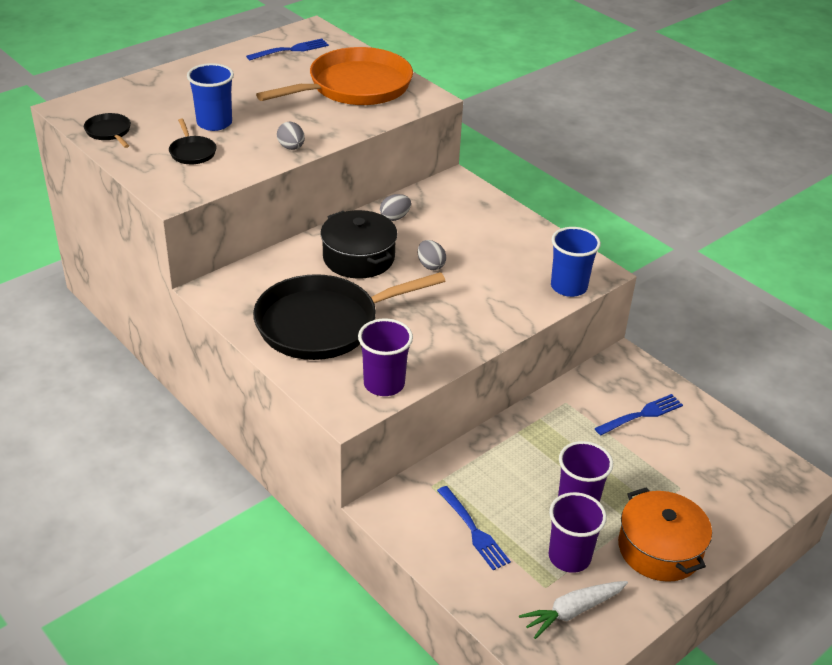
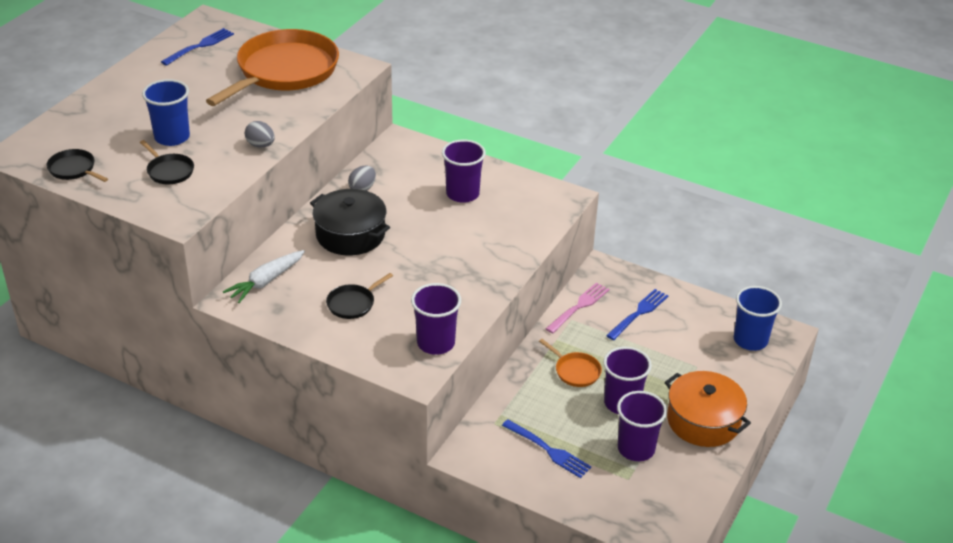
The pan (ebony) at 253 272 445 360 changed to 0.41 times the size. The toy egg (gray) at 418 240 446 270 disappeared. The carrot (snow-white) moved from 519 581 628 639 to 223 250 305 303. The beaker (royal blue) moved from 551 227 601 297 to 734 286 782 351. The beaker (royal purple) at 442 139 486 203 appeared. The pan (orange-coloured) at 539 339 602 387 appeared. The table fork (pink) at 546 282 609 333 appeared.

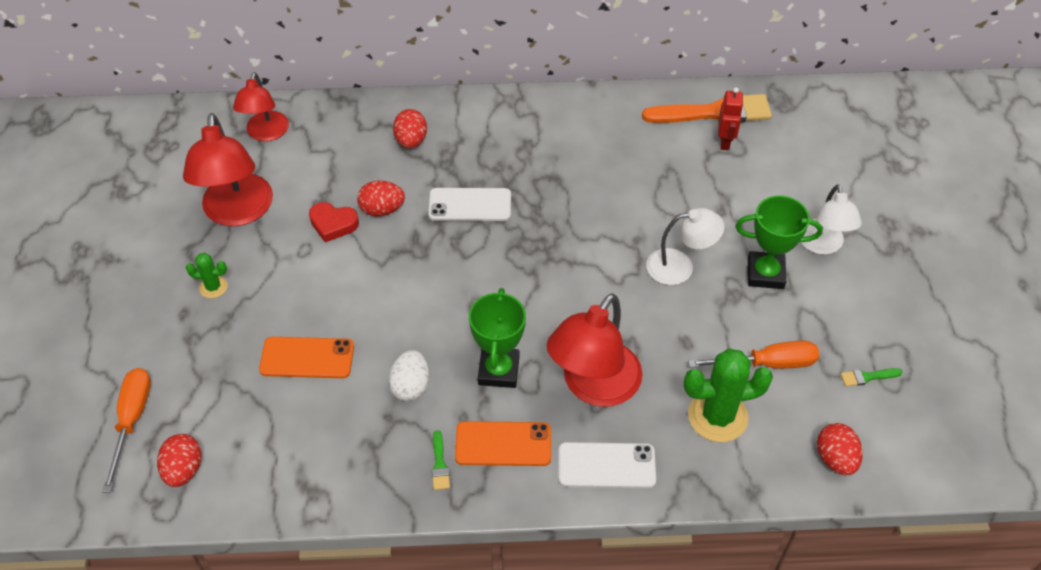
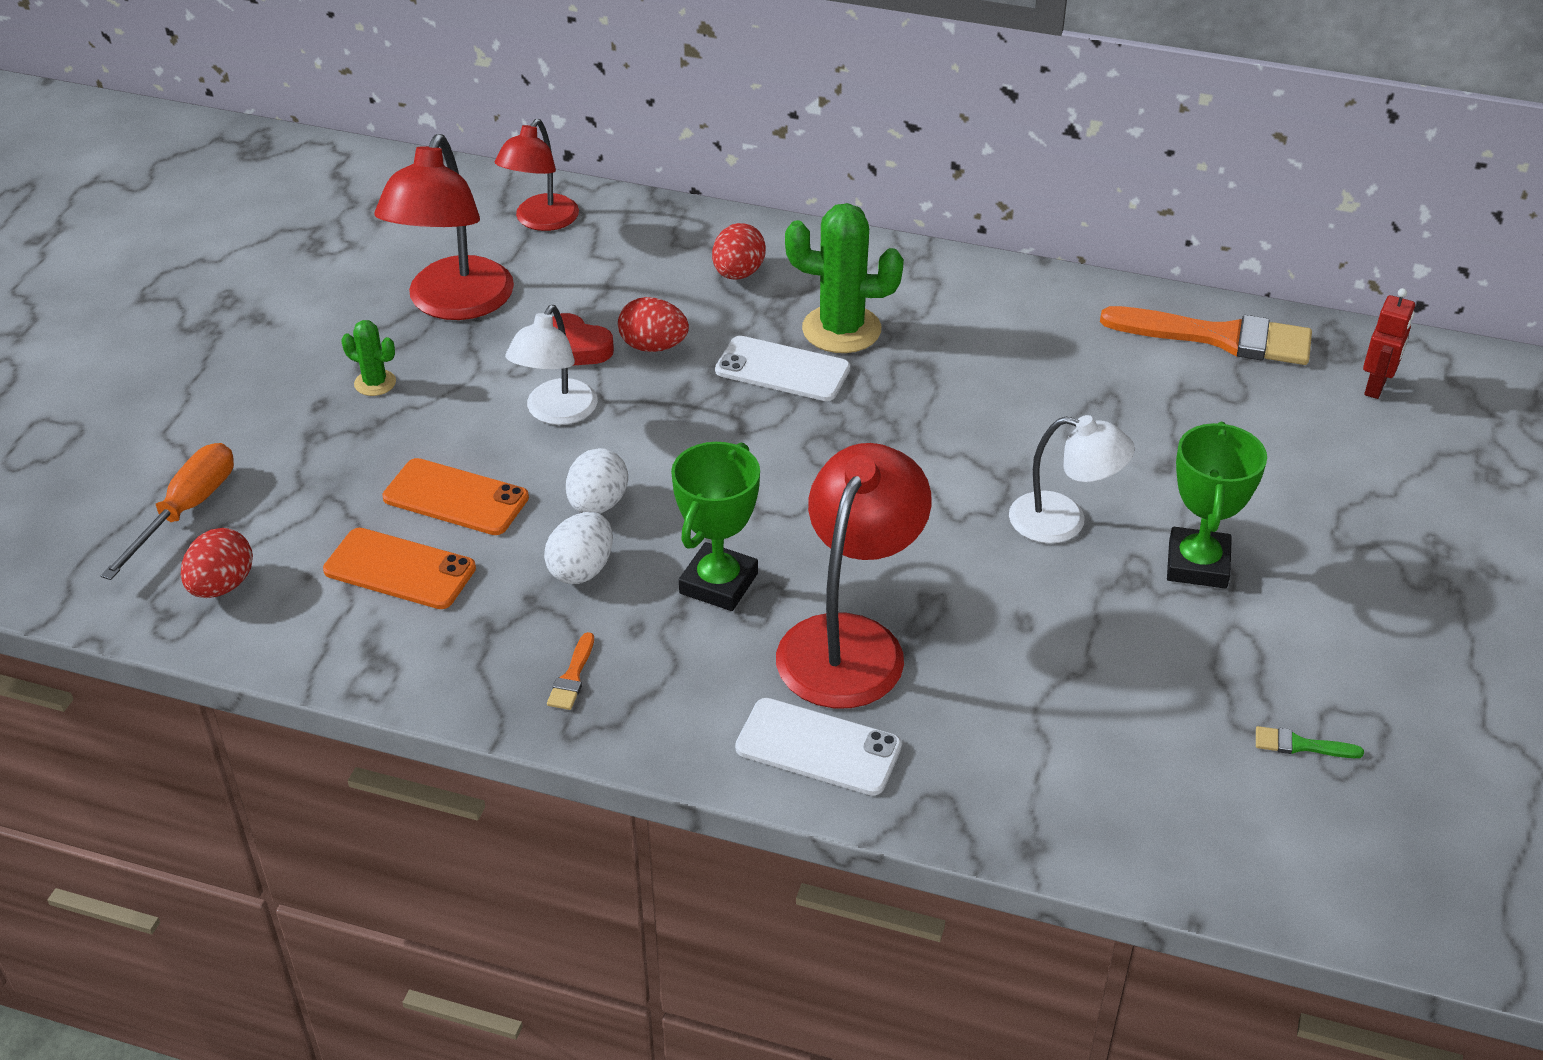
The paint brush (green) at 432 430 450 490 became the paint brush (orange-coloured) at 547 632 594 710. The phone (orange-coloured) moved from 455 421 551 466 to 323 528 476 609. The lamp (crimson) at 547 293 643 407 turned 150 degrees clockwise. The prickly plant (green) moved from 684 349 773 442 to 785 203 904 353. The hand screwdriver (orange-coloured) at 688 341 819 369 disappeared. The robot (crimson) moved from 718 87 744 150 to 1363 288 1415 399. The award cup (green) at 735 196 823 289 turned 75 degrees clockwise. The lamp (snow-white) moved from 800 185 862 255 to 505 305 598 425. The toy egg (crimson) at 817 423 863 475 disappeared. The toy egg (snow-white) at 566 448 628 514 appeared.

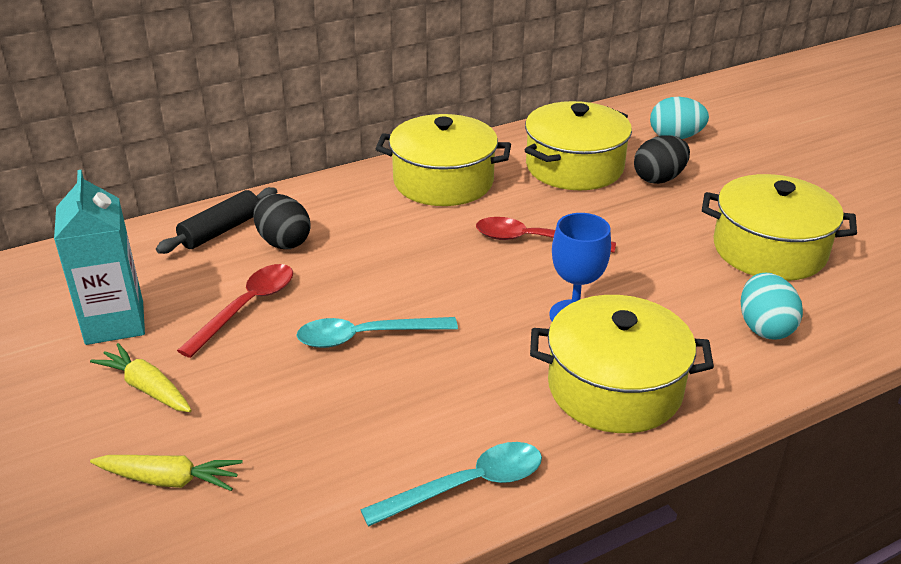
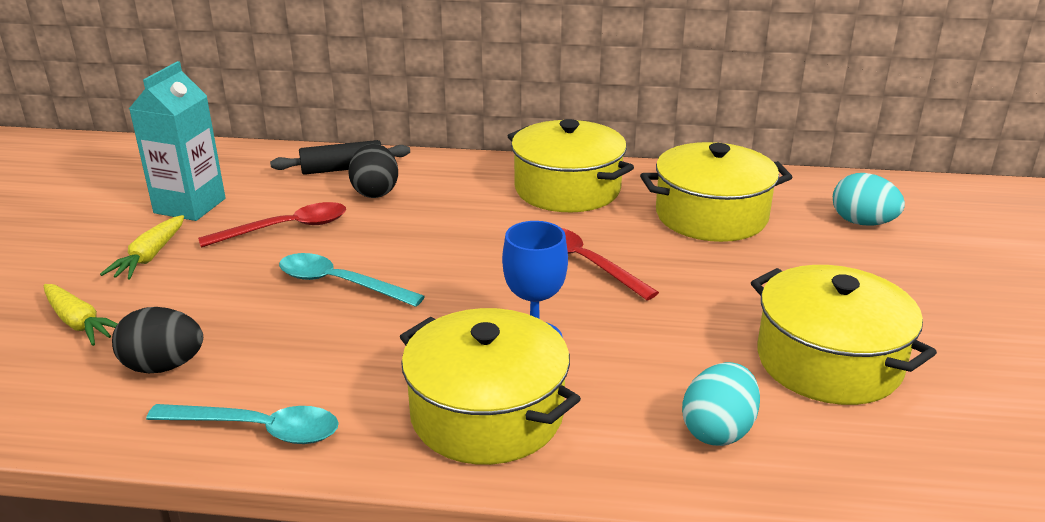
The carrot (golden) at 90 343 192 412 turned 150 degrees counterclockwise. The toy egg (ebony) moved from 634 135 690 184 to 112 307 203 373.

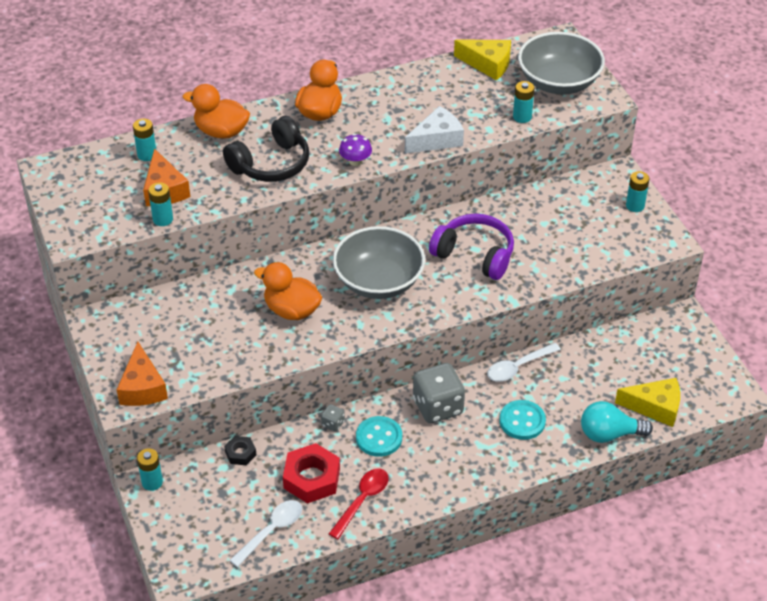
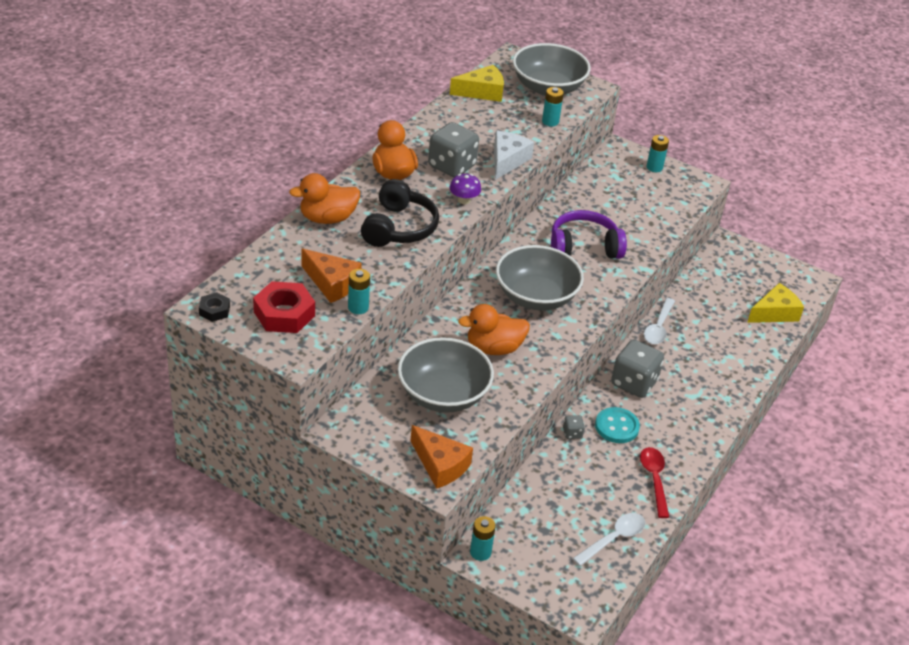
The power cell (aqua) at 133 119 156 161 disappeared. The hex nut (ebony) moved from 224 436 256 465 to 199 292 230 322. The spoon (snow-white) at 229 500 302 567 turned 45 degrees clockwise. The hex nut (crimson) moved from 283 443 340 504 to 253 281 315 333. The shirt button (aqua) at 499 400 546 440 disappeared. The light bulb (aqua) at 581 401 653 443 disappeared. The bowl (gray) at 398 337 494 413 appeared. The game die (gray) at 428 122 479 177 appeared.

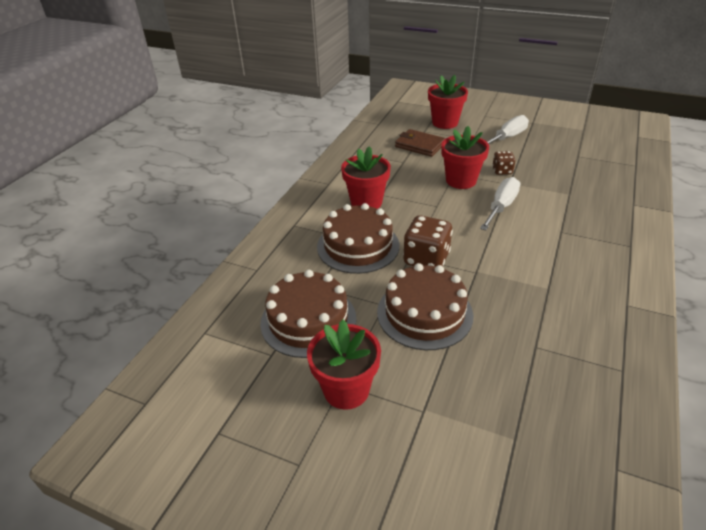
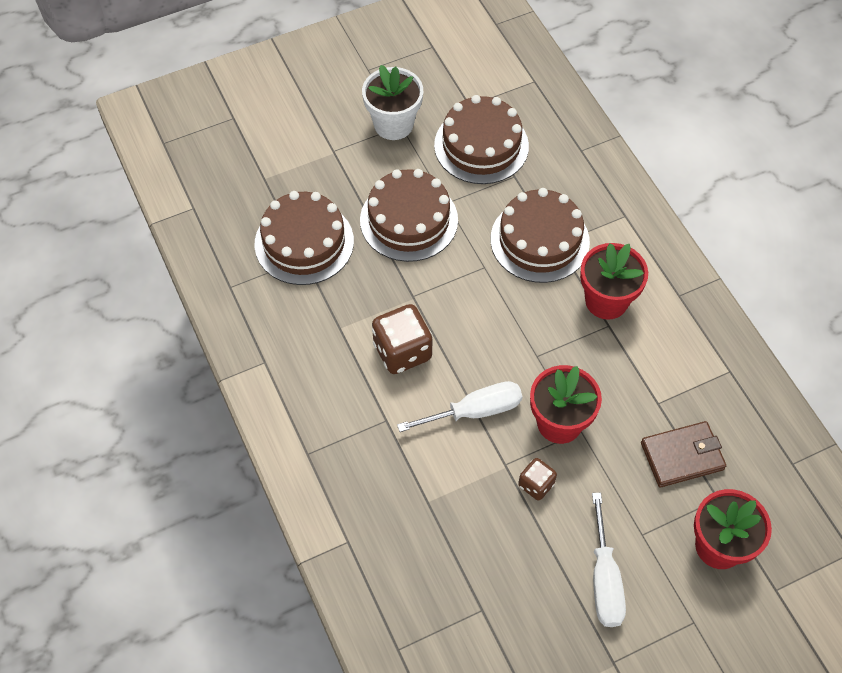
The flower pot (crimson) at 307 320 381 410 became the flower pot (snow-white) at 362 65 423 140. The game die (dark brown) moved from 403 215 453 267 to 372 304 432 374. The hand screwdriver (snow-white) at 480 177 520 230 turned 90 degrees counterclockwise. The layer cake (dark brown) at 255 191 354 285 appeared.

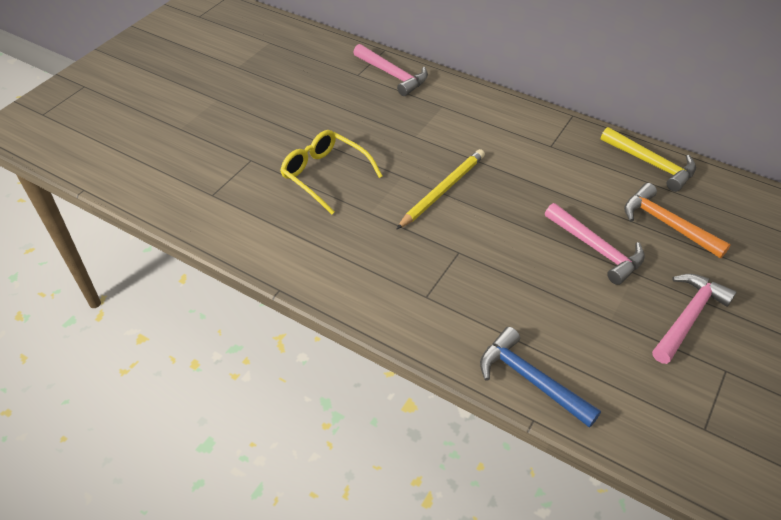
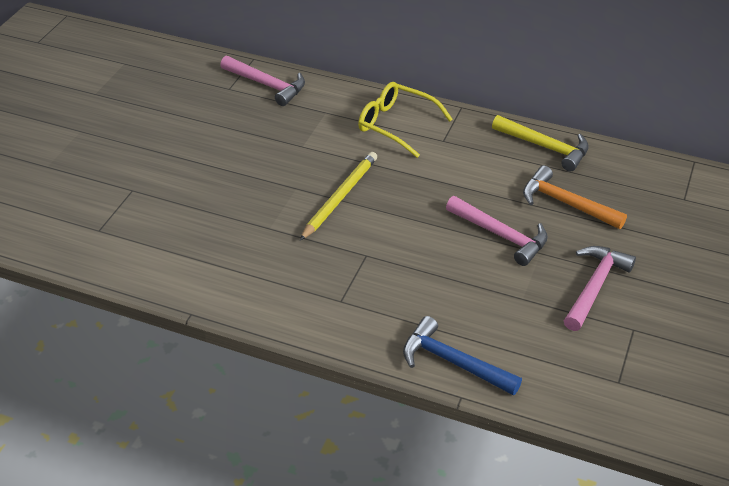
The eyeglasses (golden) moved from 280 130 382 214 to 358 82 453 158.

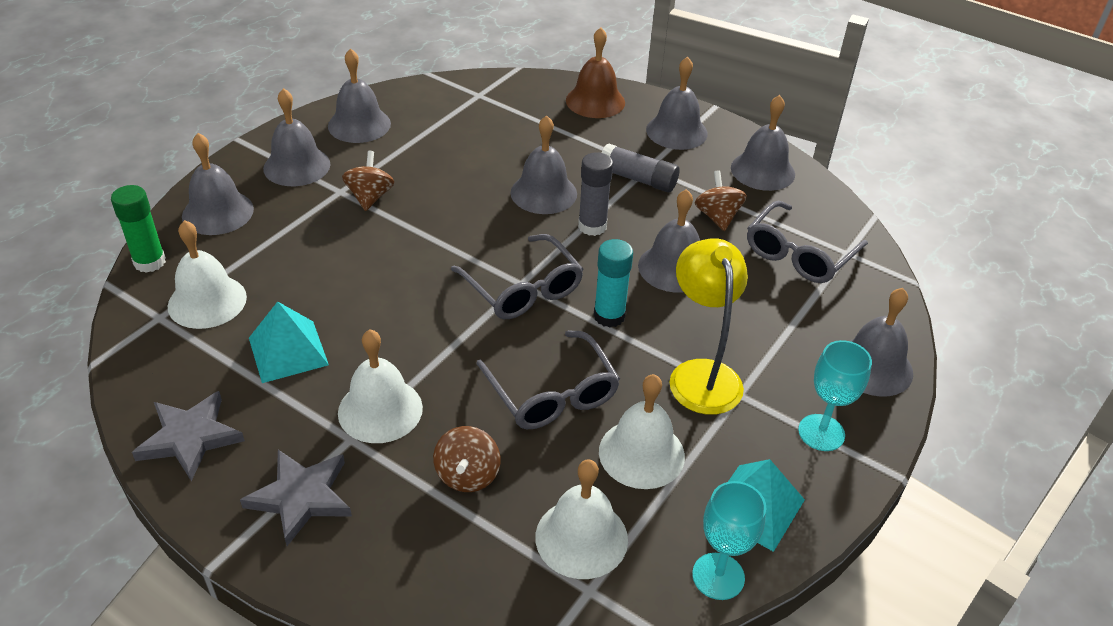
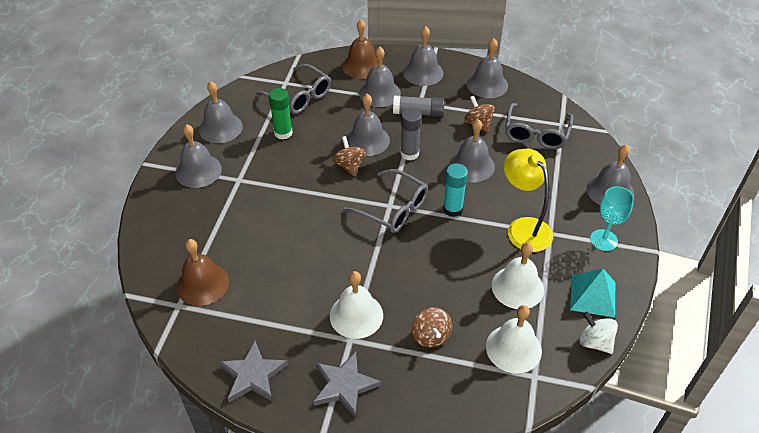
The glue stick (green) moved from 111 185 166 273 to 269 88 293 139. The bell (snow-white) at 168 220 247 329 became the bell (dark brown) at 177 239 229 306. The bell (gray) moved from 182 133 254 235 to 359 47 401 107. The pyramid (aqua) at 249 301 329 383 disappeared. The whirligig (dark brown) moved from 342 151 394 211 to 332 136 366 176. The eyeglasses (gray) moved from 476 330 620 429 to 256 64 331 114. The goblet (aqua) at 692 481 766 600 was replaced by the whirligig (snow-white) at 579 312 618 354.

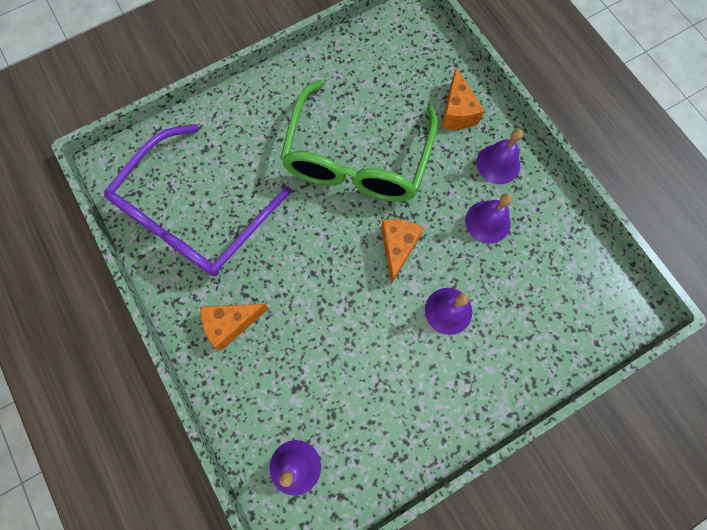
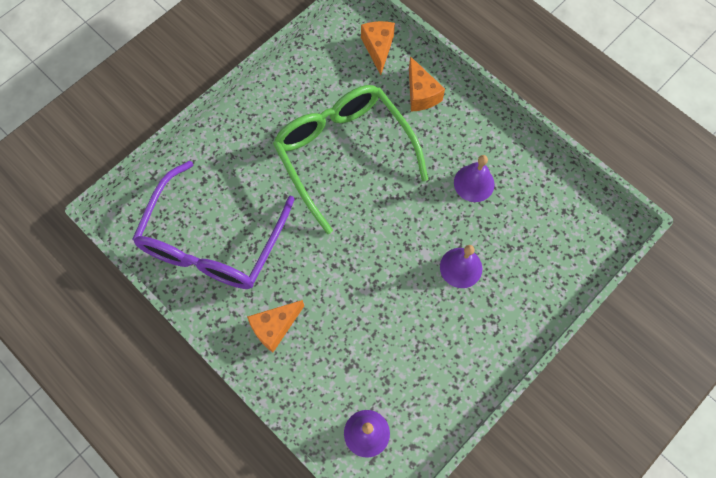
The eyeglasses (green) at 280 80 438 202 turned 150 degrees clockwise. The piece of cheese (orange-coloured) moved from 381 219 424 284 to 361 21 395 75. The bell (royal purple) at 476 129 523 184 disappeared.

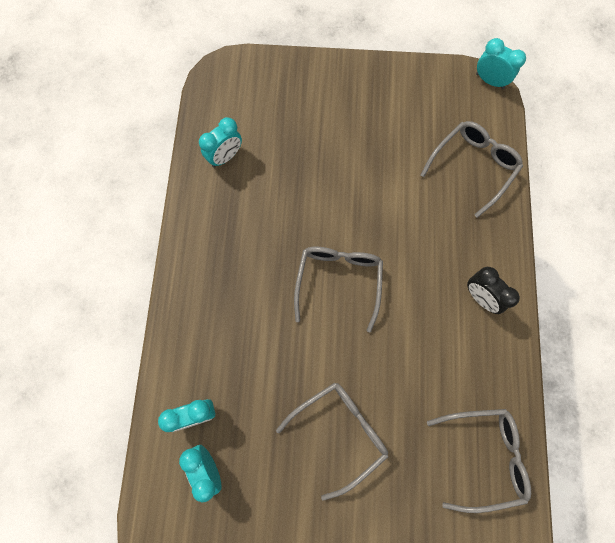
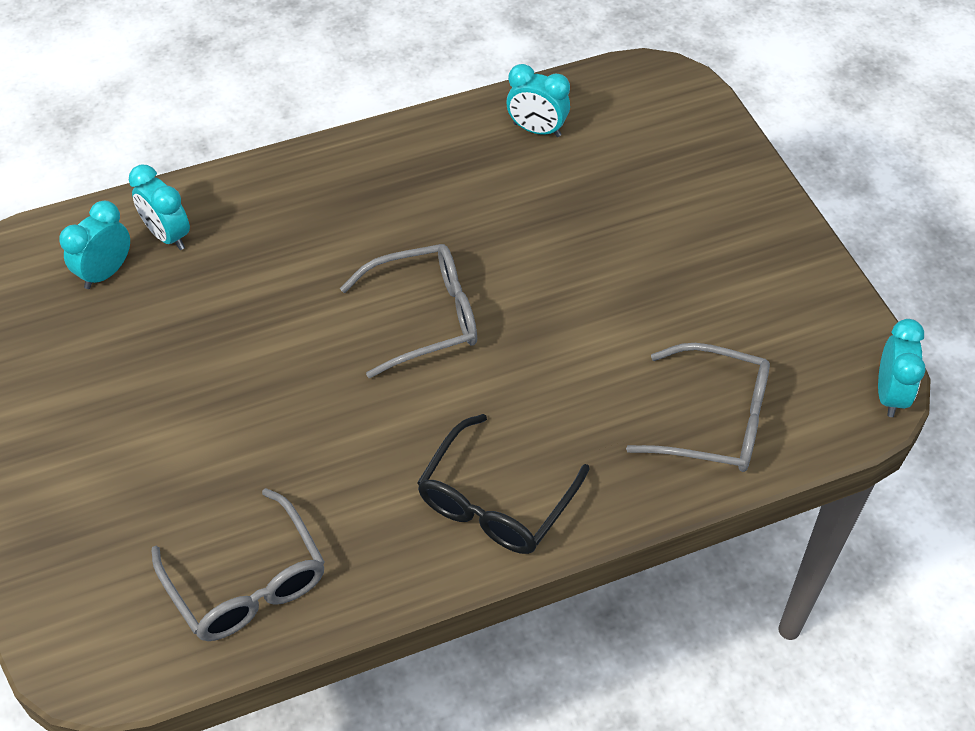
The eyeglasses (gray) at 276 382 388 501 disappeared. The clock (ebony) at 467 267 520 314 was replaced by the eyeglasses (ebony) at 417 414 589 554.

